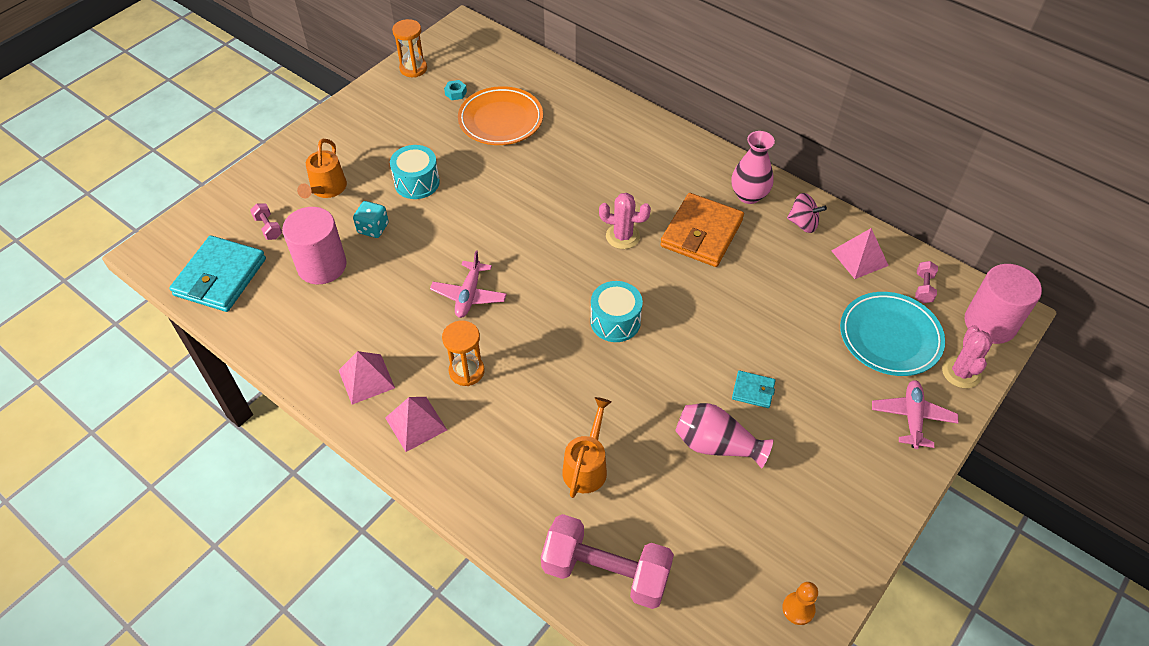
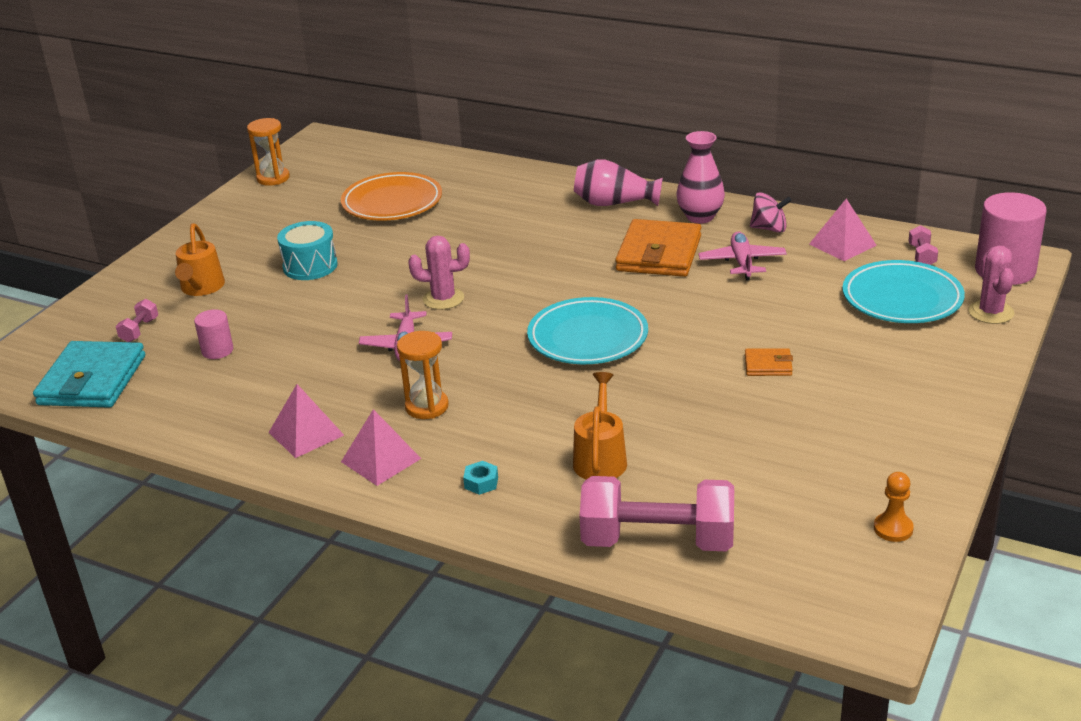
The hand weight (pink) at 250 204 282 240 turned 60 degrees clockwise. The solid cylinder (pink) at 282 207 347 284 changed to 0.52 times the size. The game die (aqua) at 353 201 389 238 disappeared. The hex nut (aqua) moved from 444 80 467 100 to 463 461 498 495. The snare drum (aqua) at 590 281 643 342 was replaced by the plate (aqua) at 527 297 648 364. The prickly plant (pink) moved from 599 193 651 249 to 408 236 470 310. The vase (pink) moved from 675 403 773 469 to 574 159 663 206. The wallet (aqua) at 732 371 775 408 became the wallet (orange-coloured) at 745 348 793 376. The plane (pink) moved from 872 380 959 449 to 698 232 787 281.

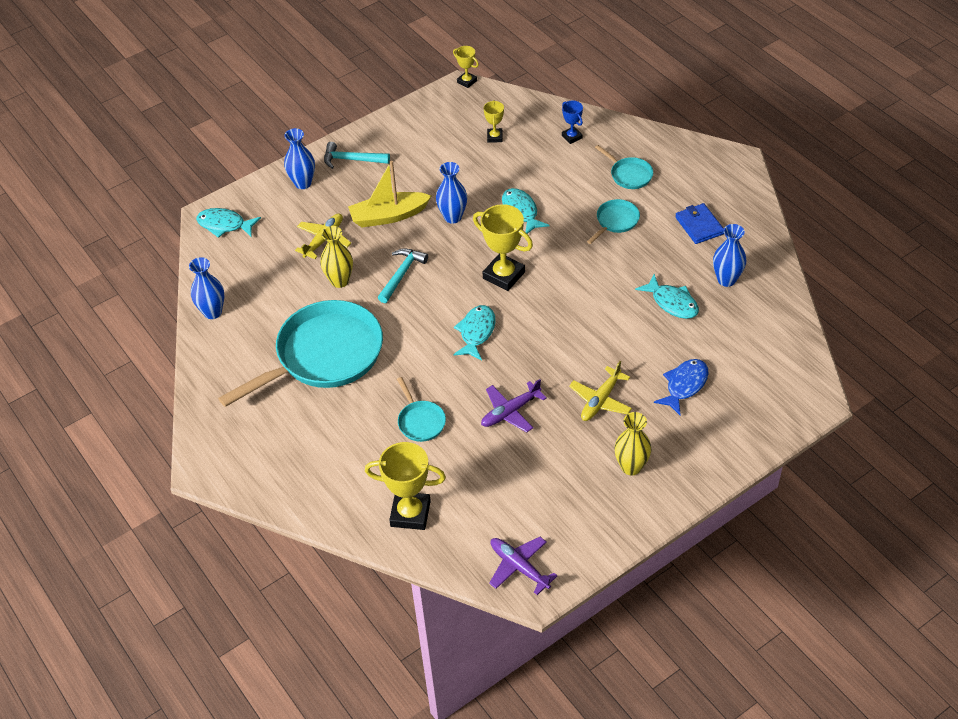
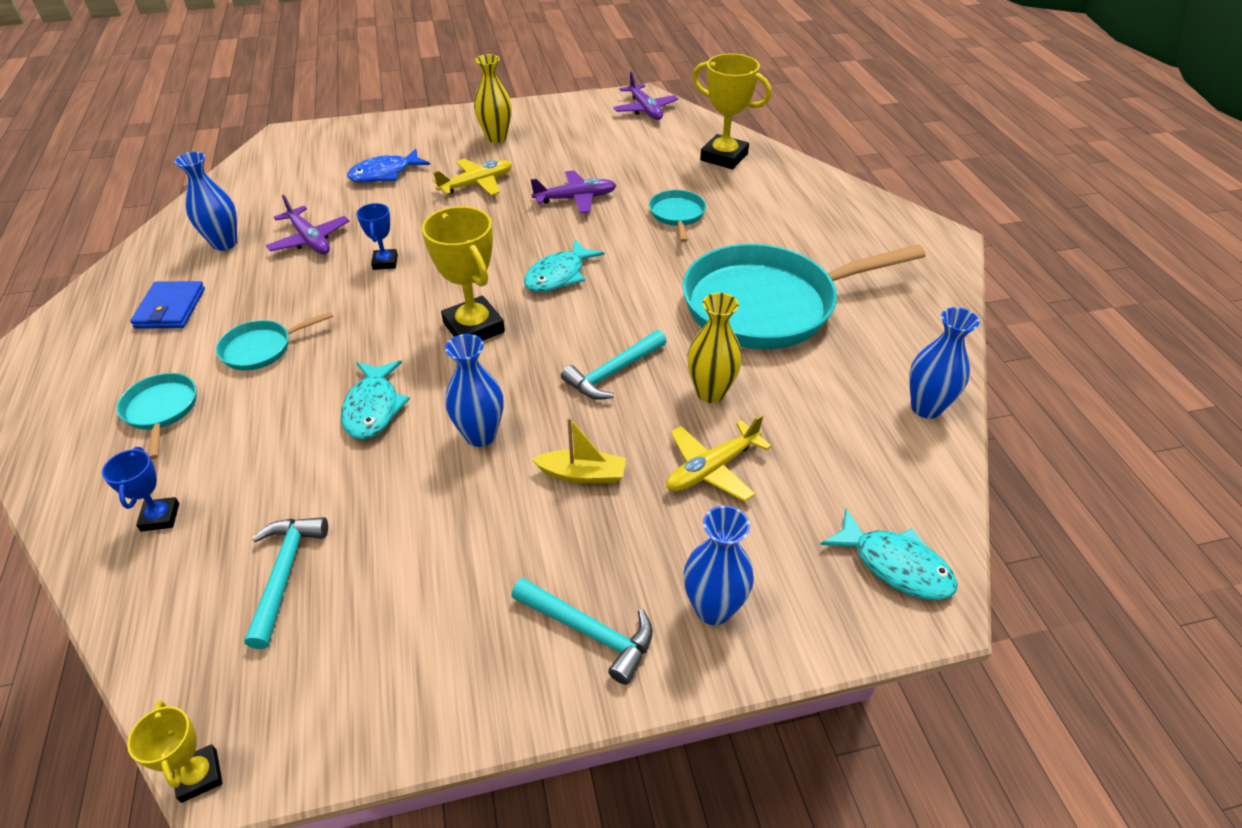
The boat (golden) at 348 161 432 227 changed to 0.60 times the size. The award cup (golden) at 484 100 504 143 was replaced by the claw hammer (aqua) at 244 517 328 649. The fish (aqua) at 635 274 699 319 was replaced by the plane (royal purple) at 266 195 349 254. The award cup (royal blue) at 356 203 398 270 appeared.

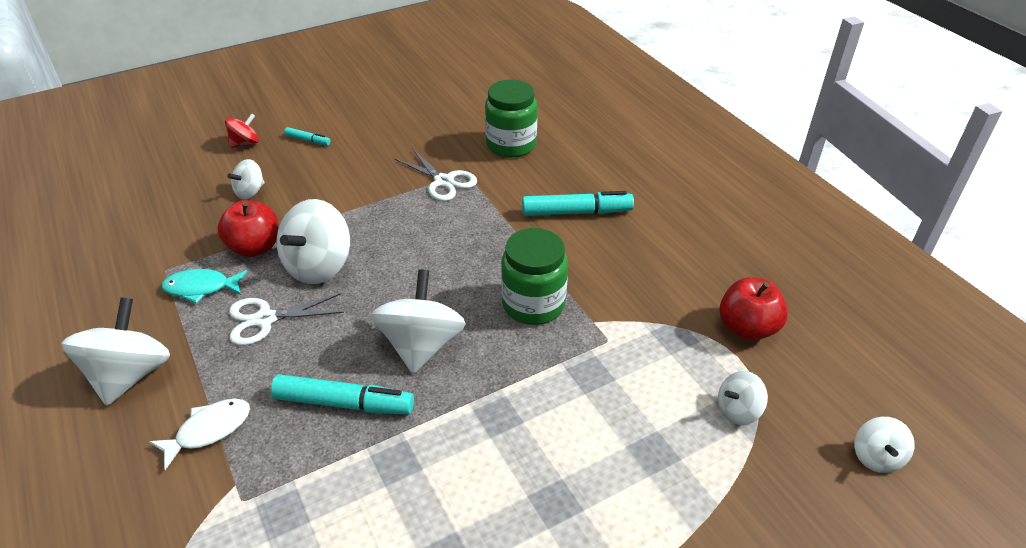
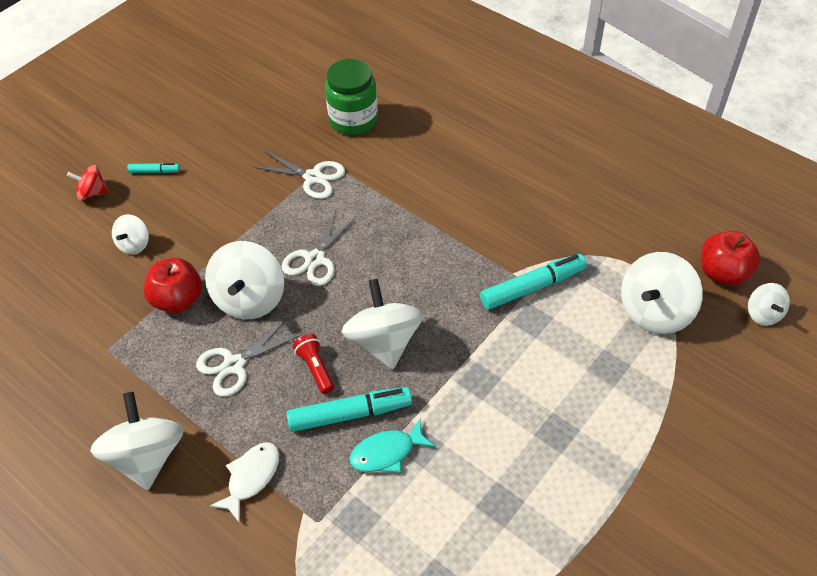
The fish (aqua) moved from 162 269 248 304 to 350 419 435 473. The whirligig (crimson) at 225 113 259 148 turned 120 degrees counterclockwise. The preserve jar (green) at 501 228 568 325 disappeared. The marker (aqua) moved from 522 191 634 216 to 480 254 587 310. The whirligig (snow-white) at 718 371 768 425 changed to 1.86 times the size. The toy apple (crimson) moved from 719 277 788 341 to 701 231 760 286. The shears (snow-white) at 281 210 357 286 appeared. The torch (crimson) at 293 334 334 394 appeared.

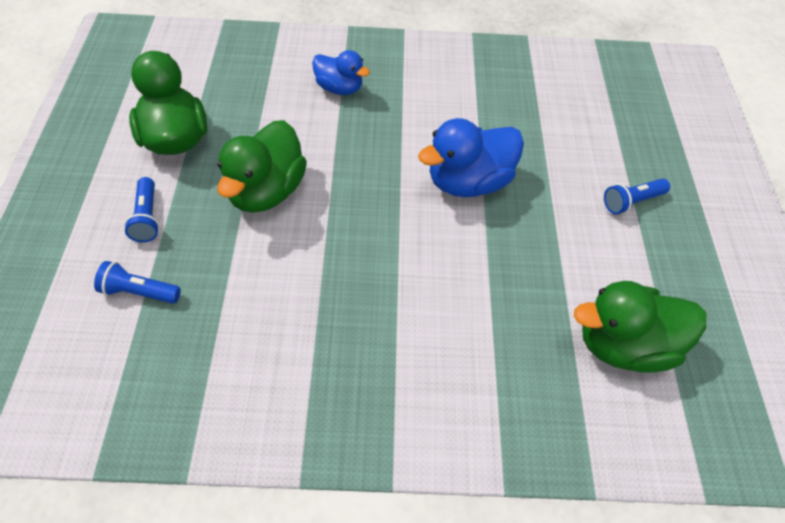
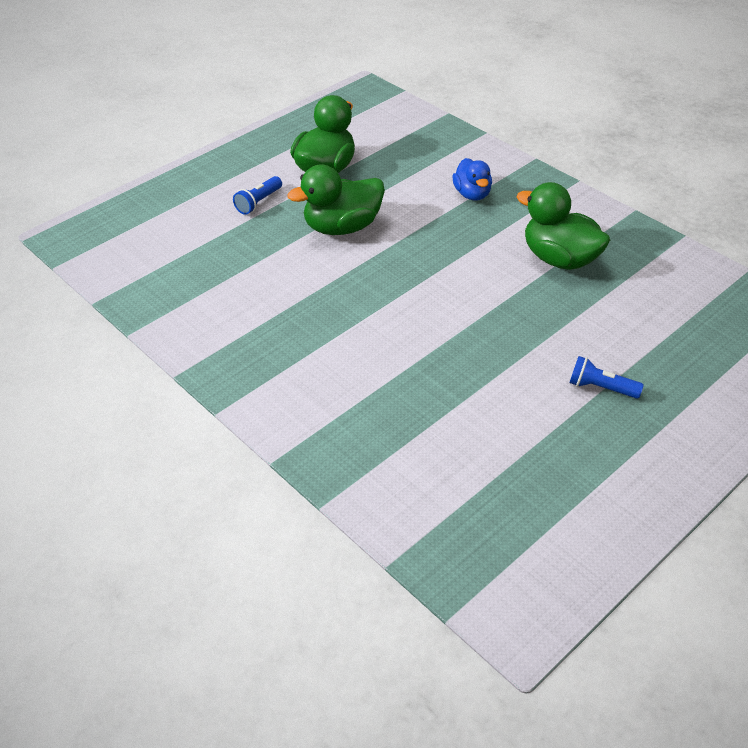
The torch (royal blue) at 94 261 181 304 disappeared. The rubber duck (royal blue) at 418 118 524 197 disappeared. The rubber duck (green) moved from 574 281 706 373 to 516 182 610 270.

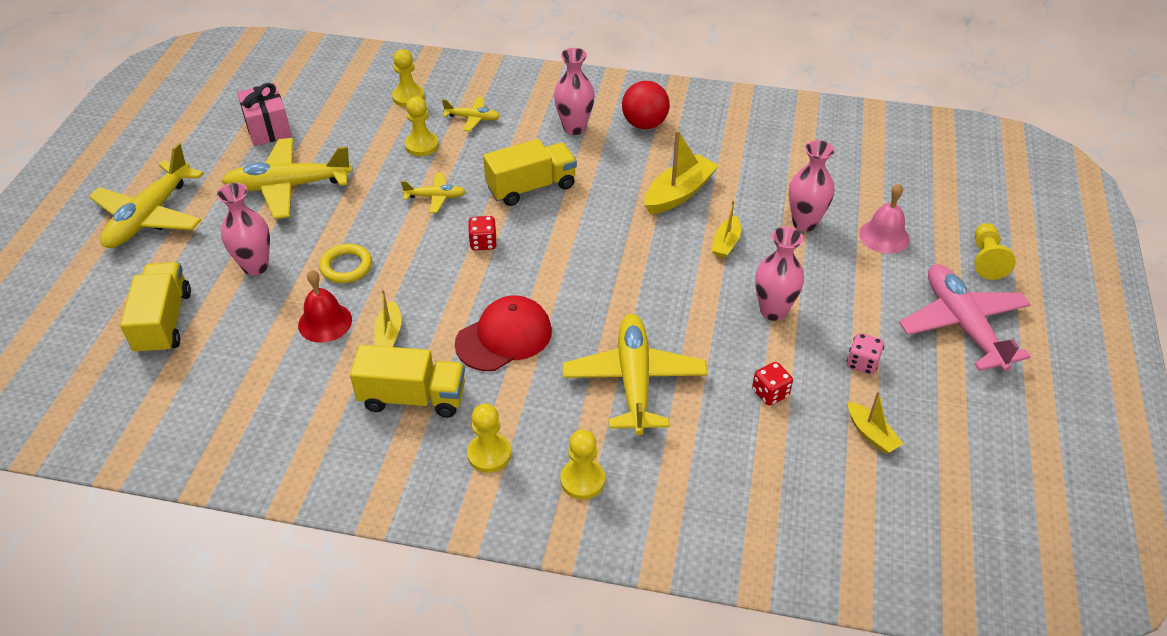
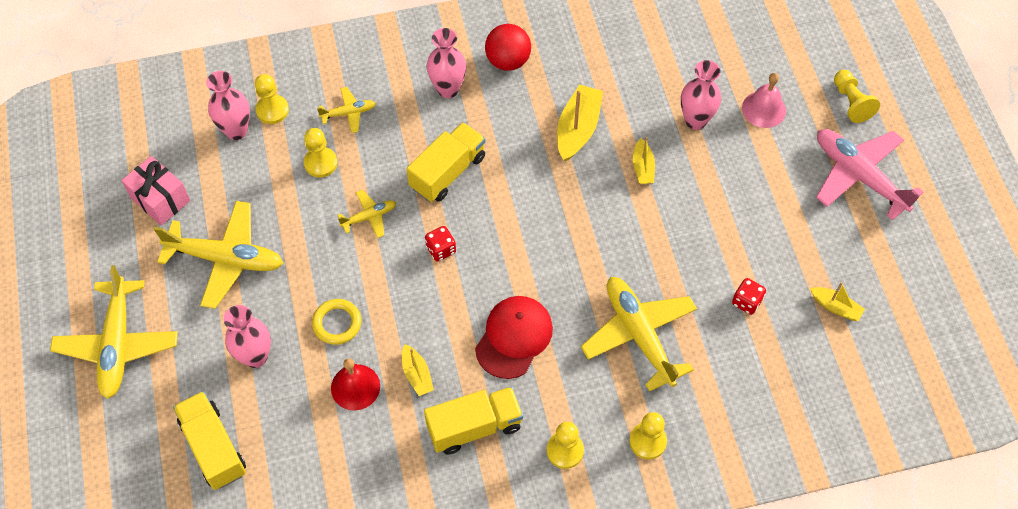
The plane (golden) at 222 138 353 219 turned 135 degrees counterclockwise. The vase (pink) moved from 755 227 804 321 to 206 71 250 140. The game die (pink) at 847 333 884 375 disappeared.

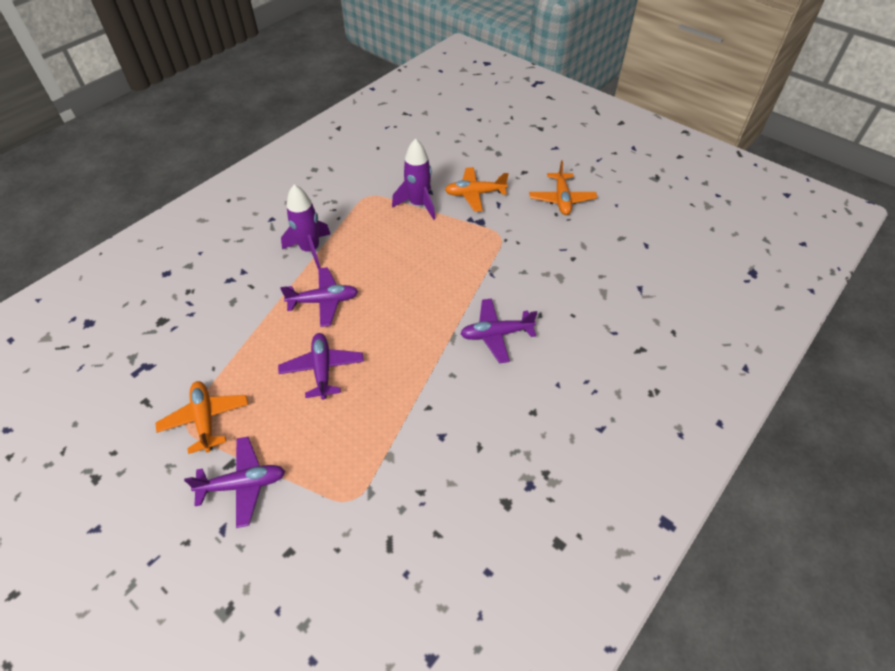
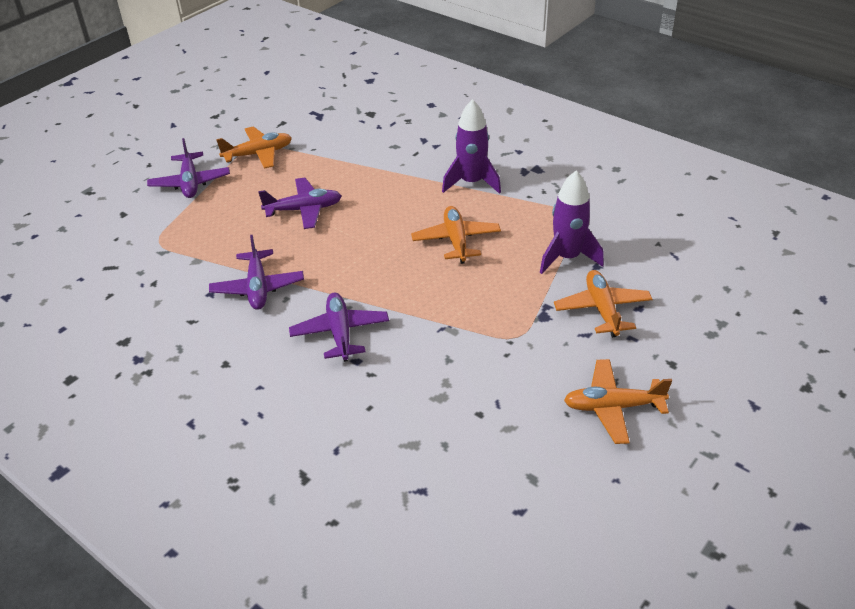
The plane (royal purple) moved from 280 267 358 327 to 209 235 304 310. The plane (orange-coloured) at 411 206 501 264 appeared.

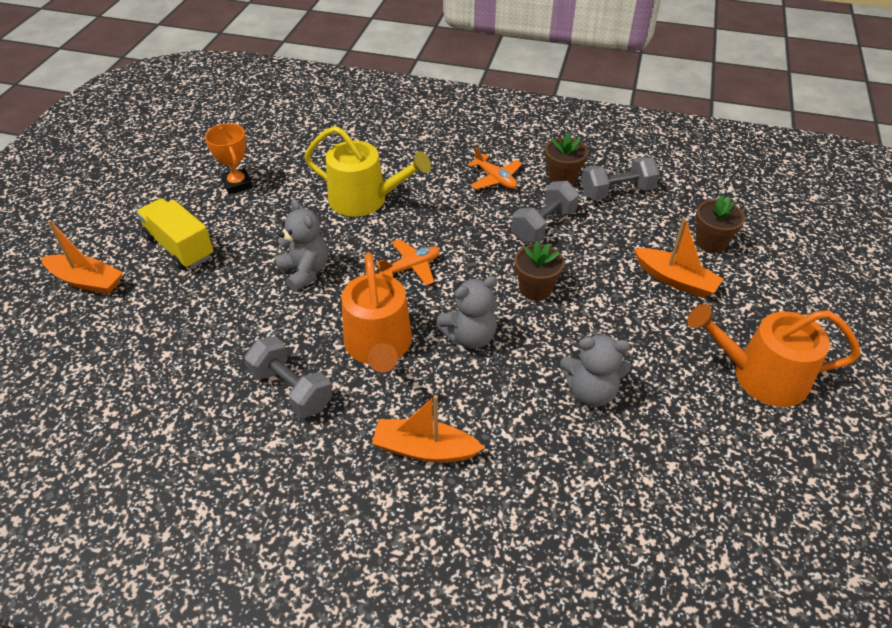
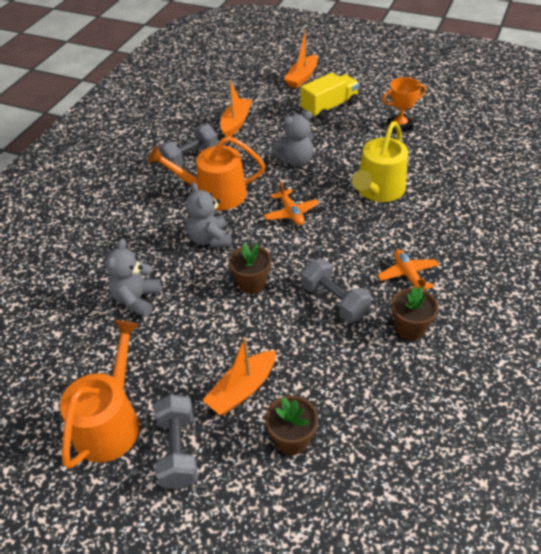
The boat (orange-coloured) moved from 372 395 484 462 to 220 80 252 137. The plane (orange-coloured) at 468 147 522 190 turned 105 degrees clockwise. The hand weight (gray) moved from 581 157 660 200 to 154 394 198 489.

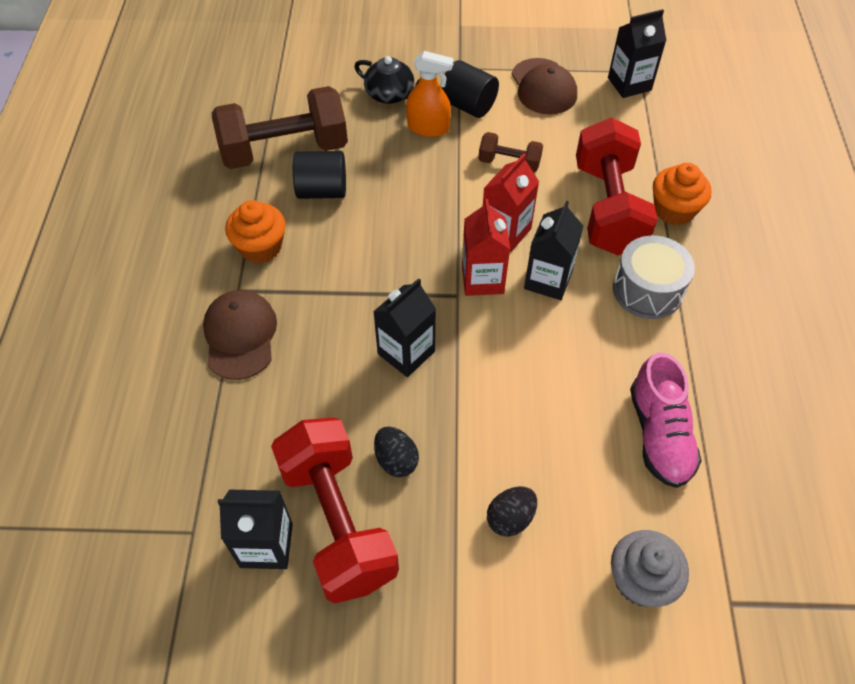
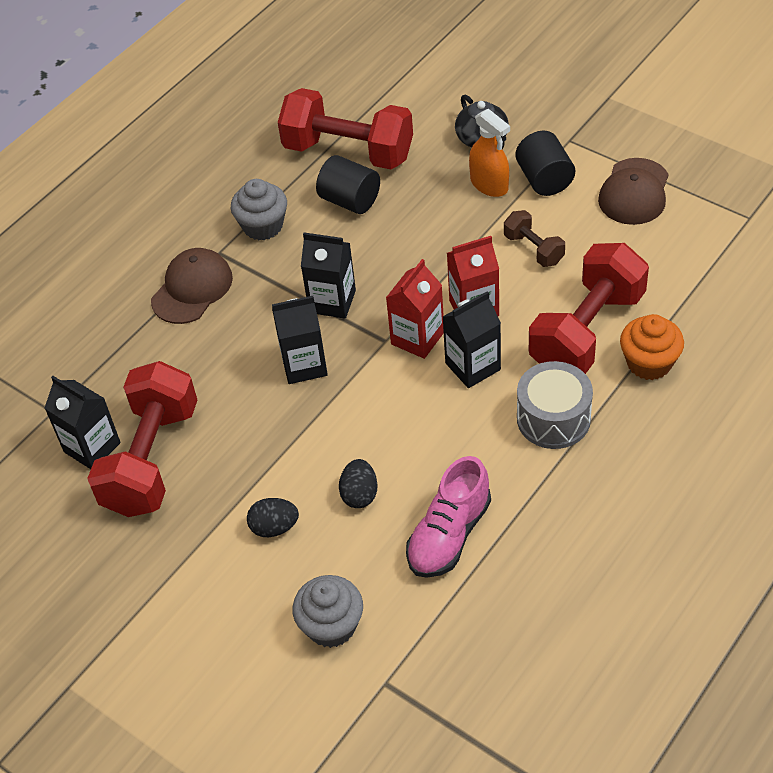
The hand weight (dark brown) at 212 86 348 169 became the hand weight (crimson) at 278 88 413 169. The muffin (orange-coloured) at 225 200 286 264 became the muffin (gray) at 231 179 287 240. The toy egg (ebony) moved from 374 427 419 477 to 339 459 378 508. The juice carton (ebony) moved from 608 9 666 98 to 301 233 356 318.

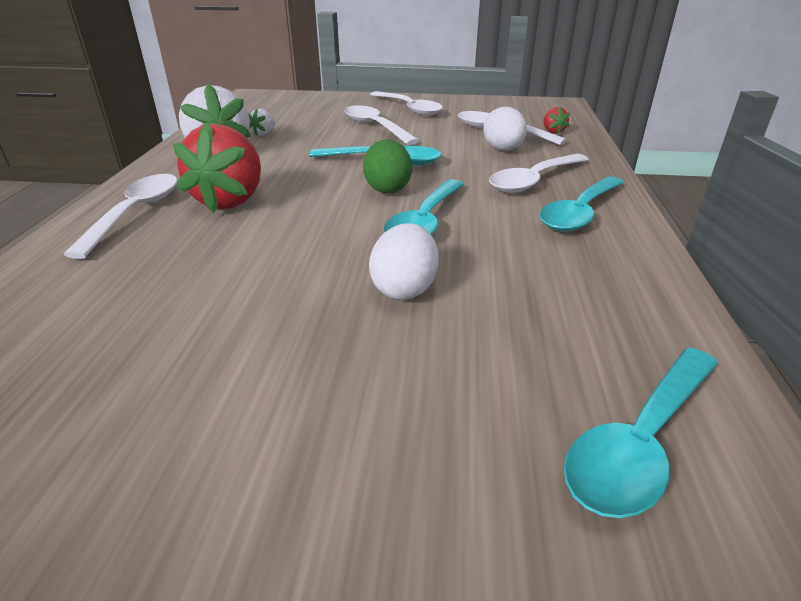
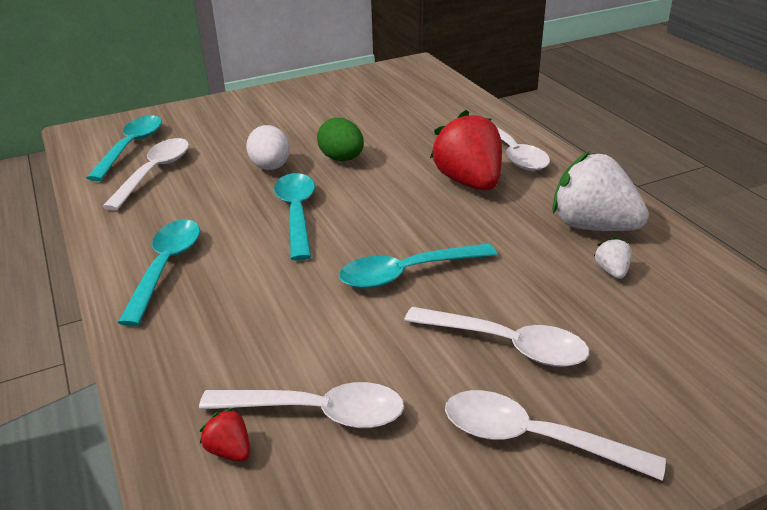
The toy egg (green) moved from 363 139 412 193 to 317 118 364 161. The toy egg (snow-white) at 483 106 527 151 disappeared. The spoon (snow-white) moved from 489 154 589 193 to 102 138 189 211.

